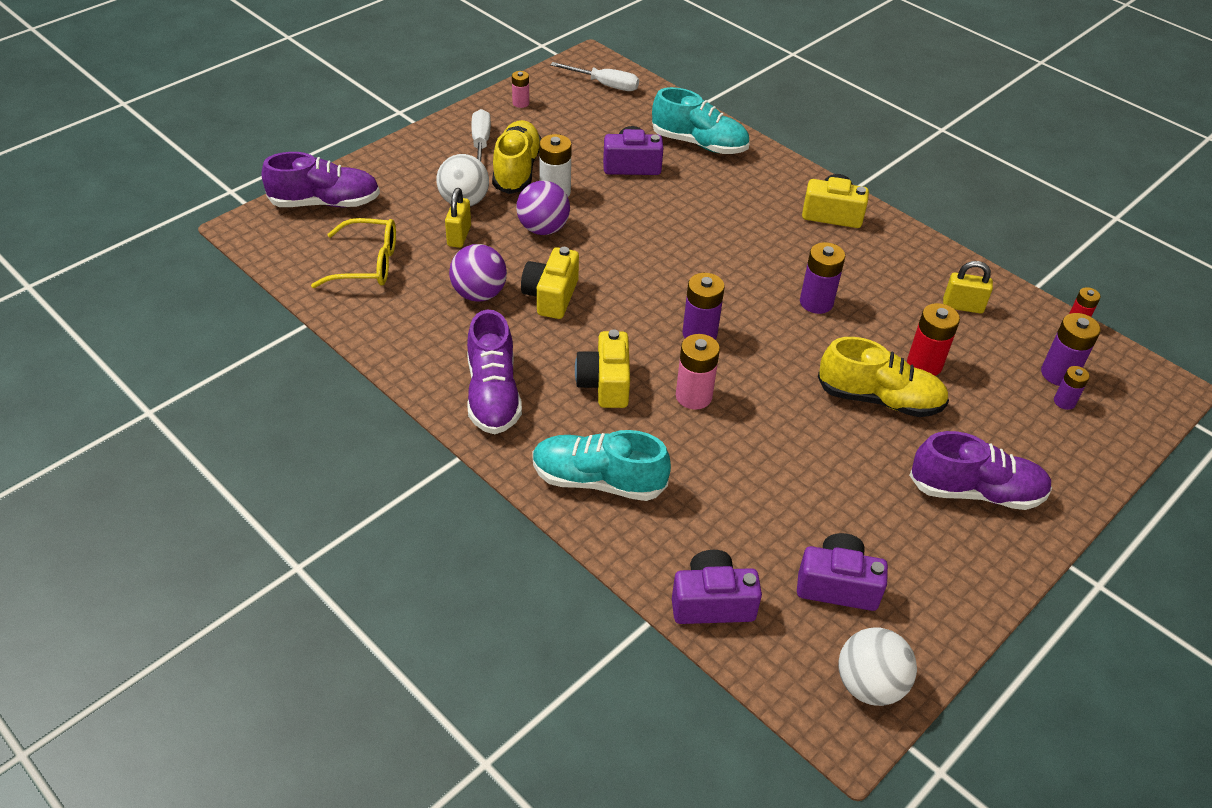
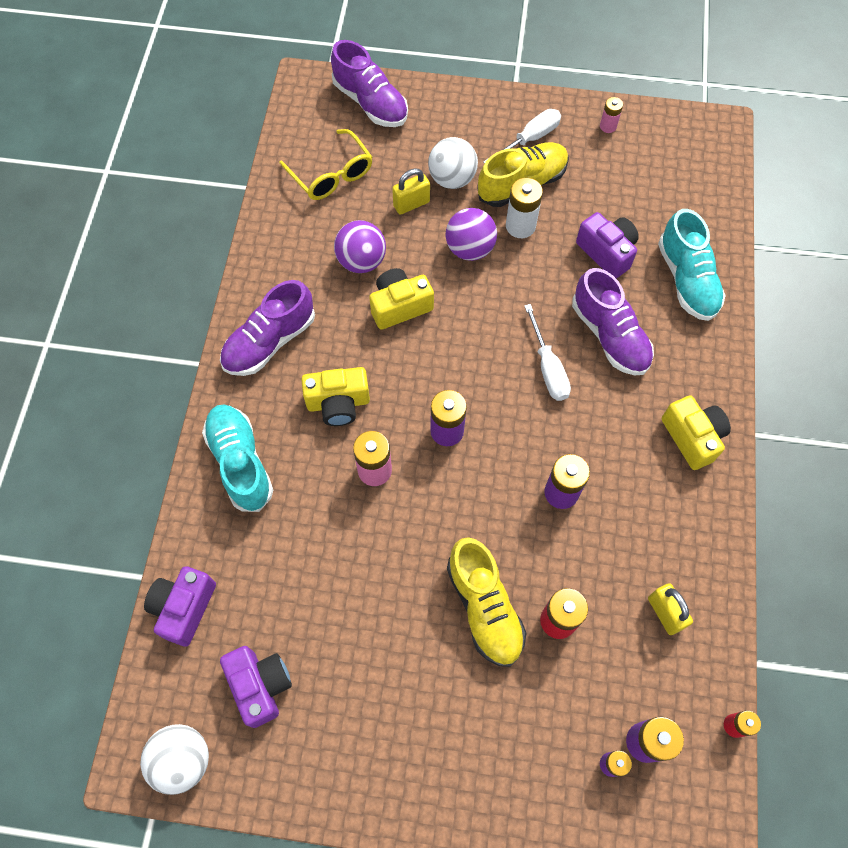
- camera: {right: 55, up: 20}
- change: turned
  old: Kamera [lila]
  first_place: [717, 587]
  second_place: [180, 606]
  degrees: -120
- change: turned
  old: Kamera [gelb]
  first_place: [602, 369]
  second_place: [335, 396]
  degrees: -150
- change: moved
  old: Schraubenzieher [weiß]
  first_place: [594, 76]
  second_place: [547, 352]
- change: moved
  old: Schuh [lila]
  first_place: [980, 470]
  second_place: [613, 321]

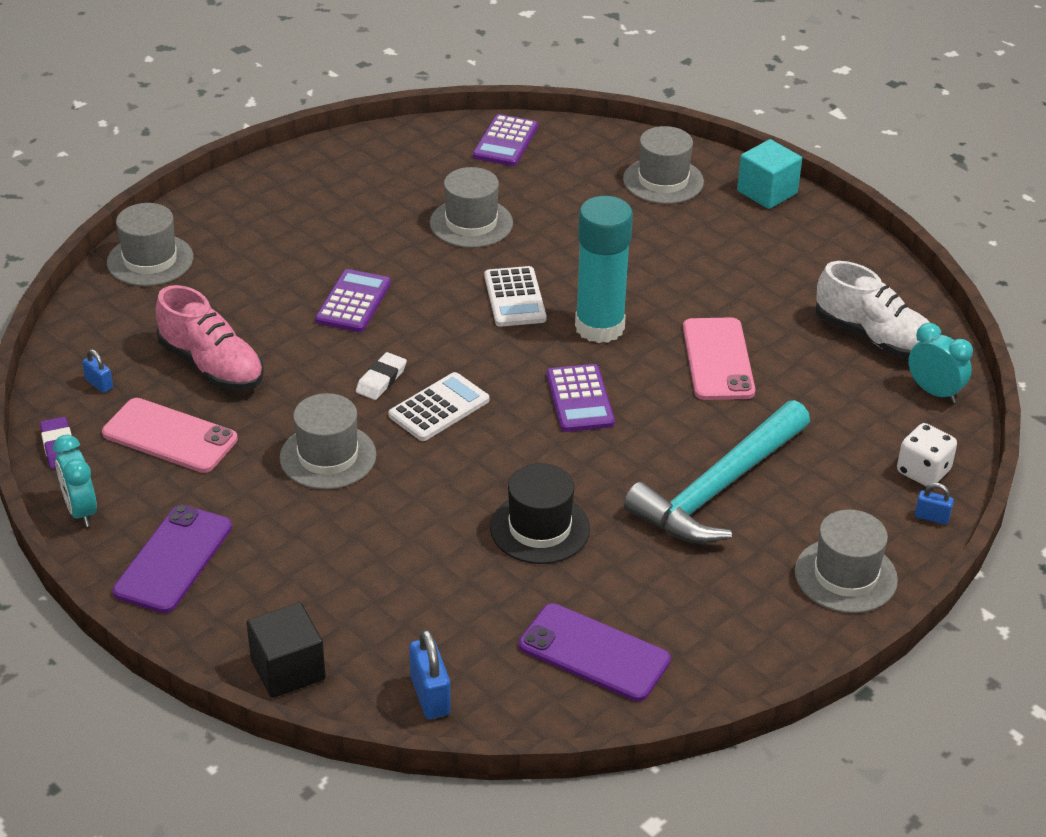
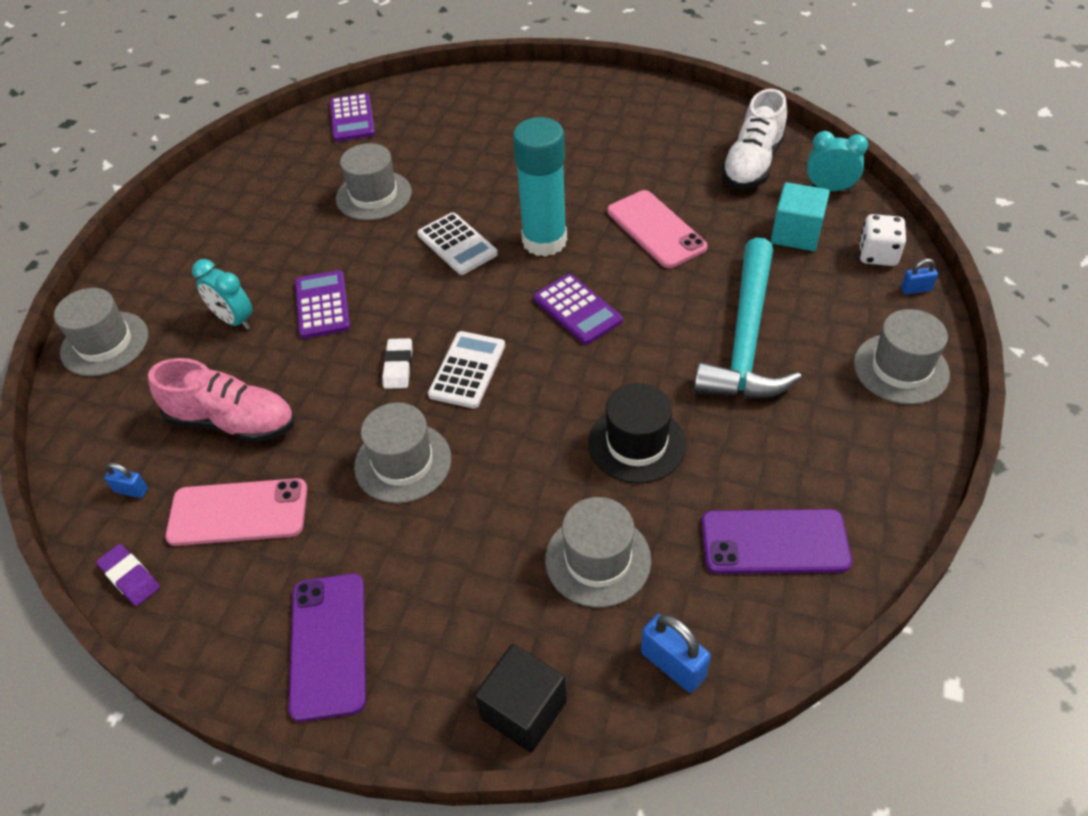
- camera: {right: -25, up: 10}
- change: moved
  old: Wecker [türkis]
  first_place: [75, 481]
  second_place: [222, 294]
- change: moved
  old: Hut [grau]
  first_place: [663, 165]
  second_place: [598, 552]
- change: turned
  old: Schuh [weiß]
  first_place: [872, 310]
  second_place: [754, 139]
  degrees: 105
- change: moved
  old: Kubus [türkis]
  first_place: [769, 174]
  second_place: [800, 216]

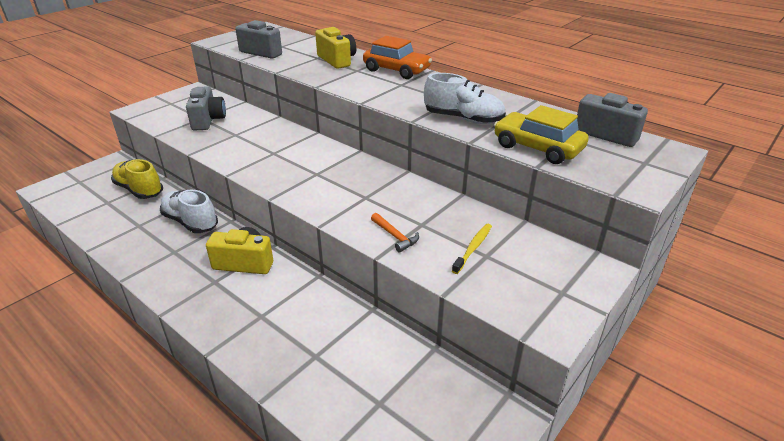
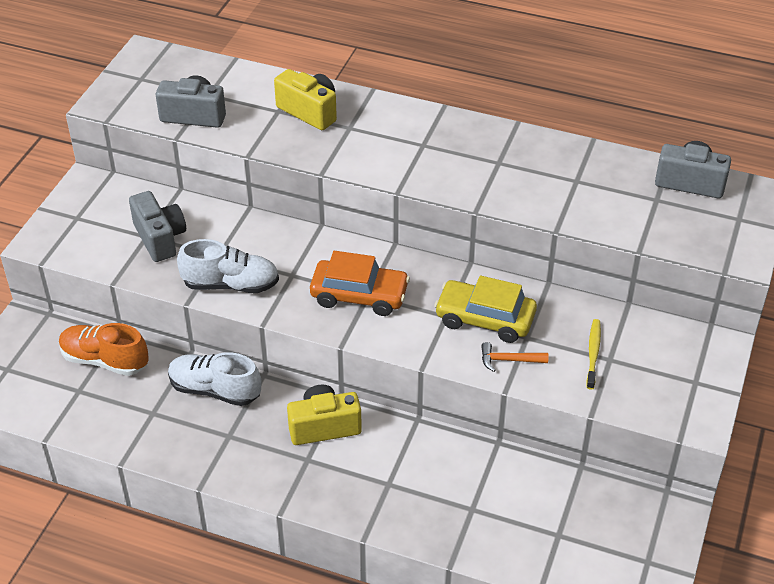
- camera: {right: -20, up: 10}
- change: recoloured
  old: Schuh [gelb]
  new: Schuh [orange]
  first_place: [137, 179]
  second_place: [104, 349]
- change: moved
  old: Schuh [weiß]
  first_place: [465, 98]
  second_place: [228, 266]
- change: moved
  old: Auto [orange]
  first_place: [397, 57]
  second_place: [360, 283]
- change: moved
  old: Auto [gelb]
  first_place: [541, 134]
  second_place: [485, 309]
- change: turned
  old: Hammer [orange]
  first_place: [395, 233]
  second_place: [515, 357]
  degrees: 150

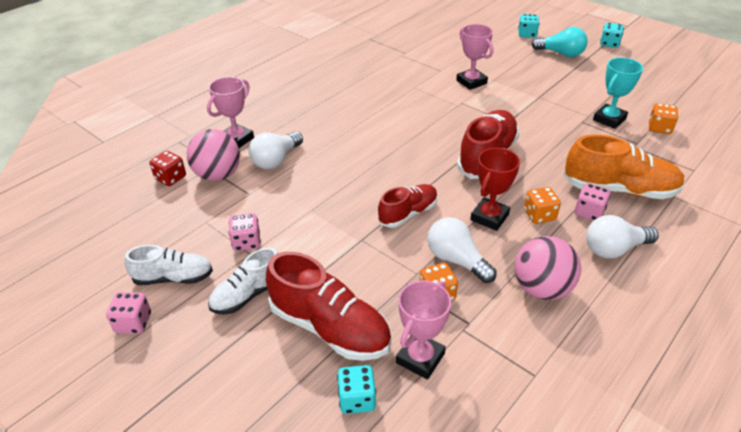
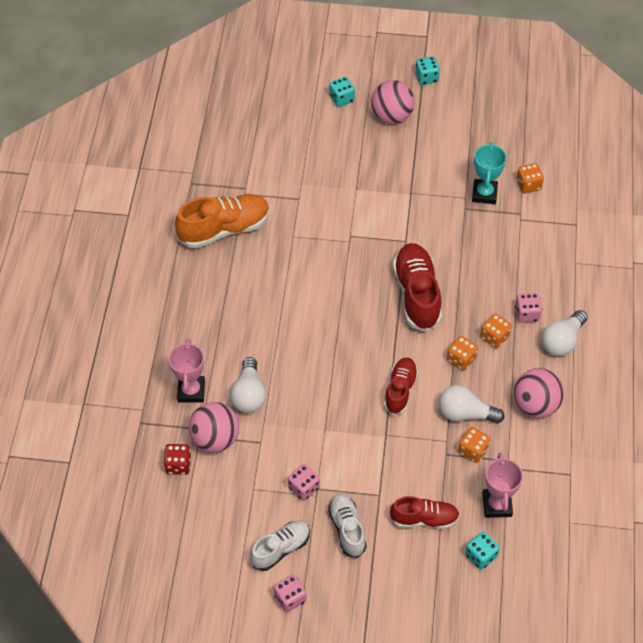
- camera: {right: -35, up: 15}
- change: moved
  old: Schuh [orange]
  first_place: [624, 166]
  second_place: [222, 221]
- change: turned
  old: Schuh [weiß]
  first_place: [243, 281]
  second_place: [347, 526]
  degrees: 150
- change: replaced
  old: Glühbirne [türkis]
  new: Ball [rosa]
  first_place: [559, 42]
  second_place: [393, 102]
- change: resized
  old: Schuh [rot]
  first_place: [328, 306]
  second_place: [425, 512]
  factor: 0.62
- change: replaced
  old: Pokal [rot]
  new: Spielwürfel [orange]
  first_place: [495, 189]
  second_place: [462, 353]
- change: removed
  old: Pokal [rosa]
  first_place: [474, 57]

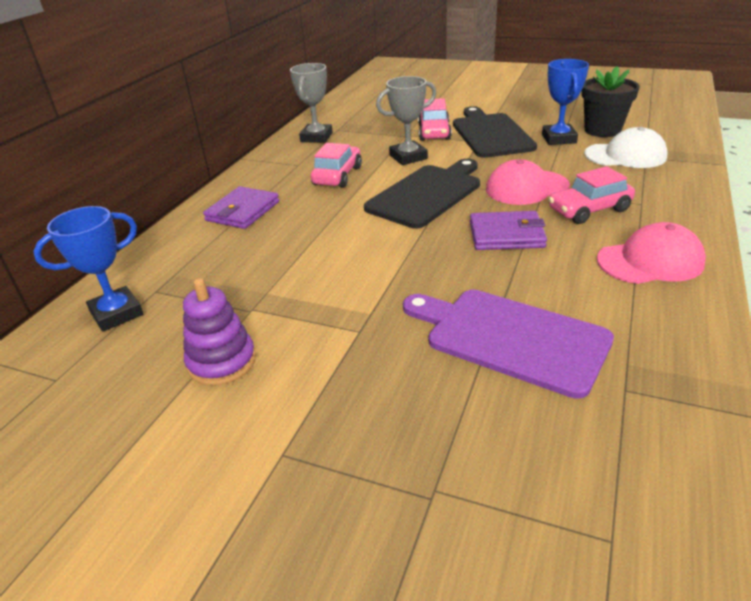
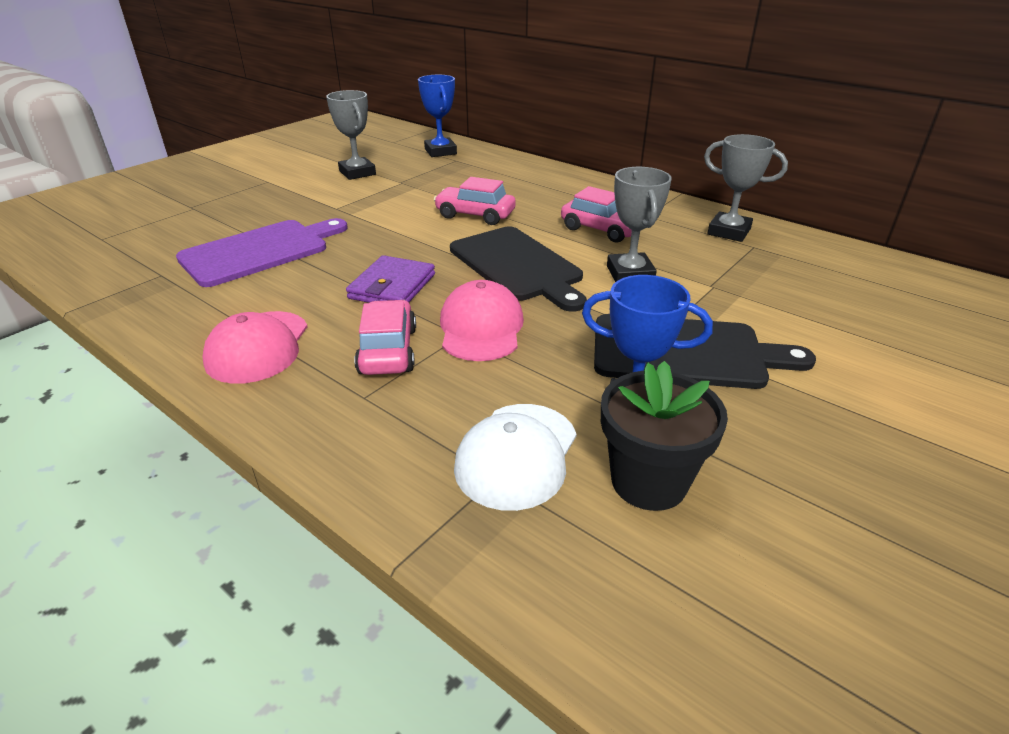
- camera: {right: 105, up: 0}
- change: replaced
  old: Stapelspielzeug [lila]
  new: Pokal [grau]
  first_place: [219, 332]
  second_place: [351, 135]
- change: moved
  old: Auto [rosa]
  first_place: [435, 119]
  second_place: [475, 201]
- change: removed
  old: Geldbörse [lila]
  first_place: [241, 207]

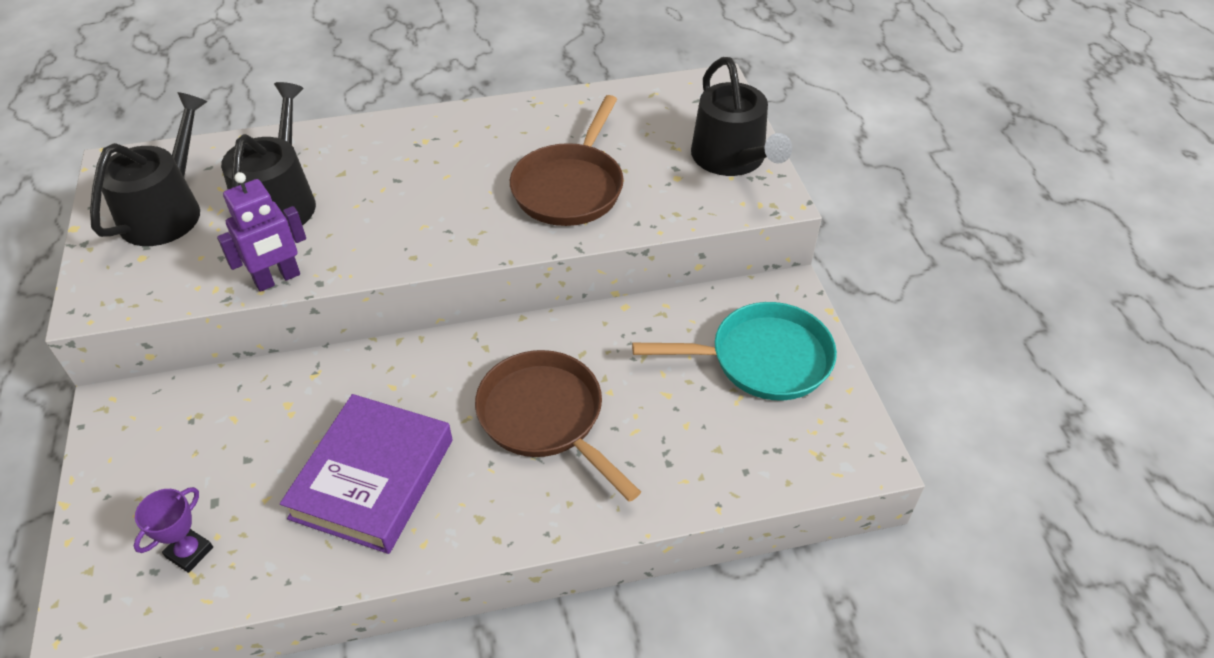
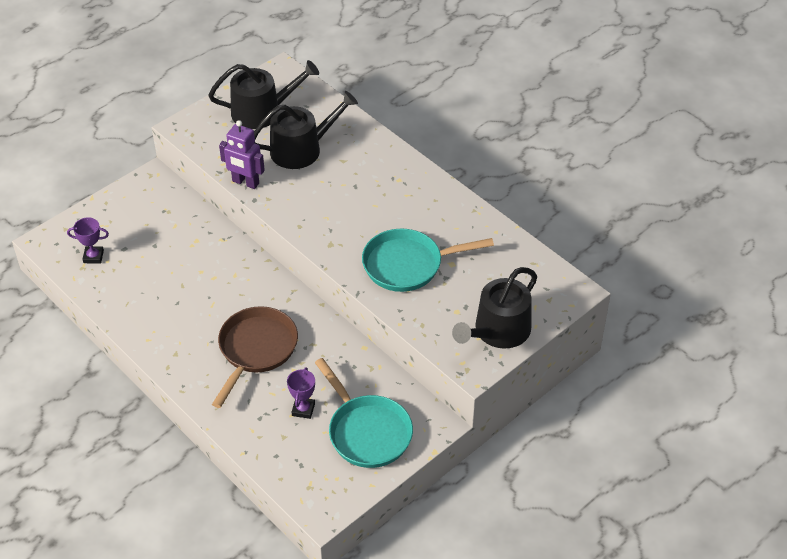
- camera: {right: 60, up: 0}
- change: added
  new: Pokal [lila]
  second_place: [301, 393]
- change: recoloured
  old: Pfanne [braun]
  new: Pfanne [türkis]
  first_place: [567, 160]
  second_place: [428, 260]
- change: removed
  old: Buch [lila]
  first_place: [366, 474]

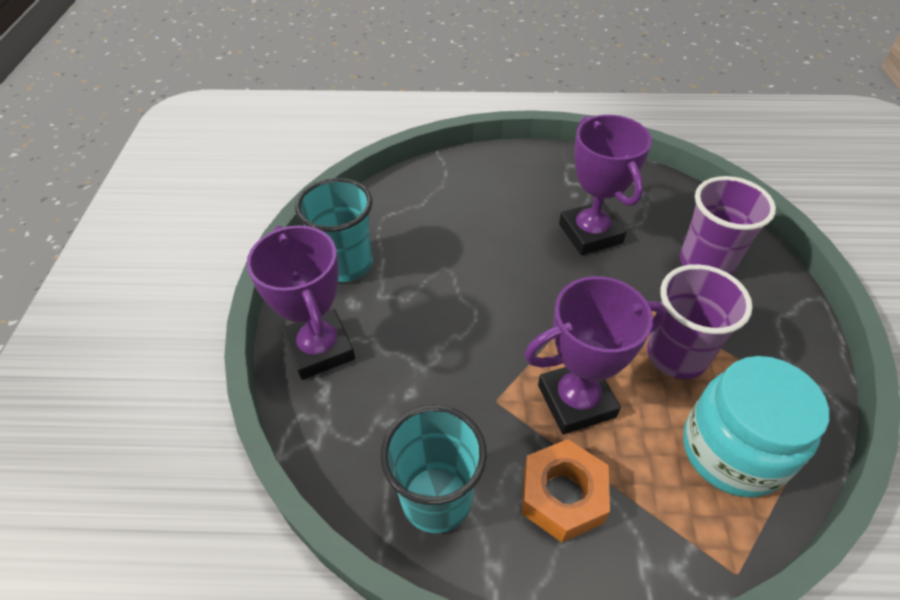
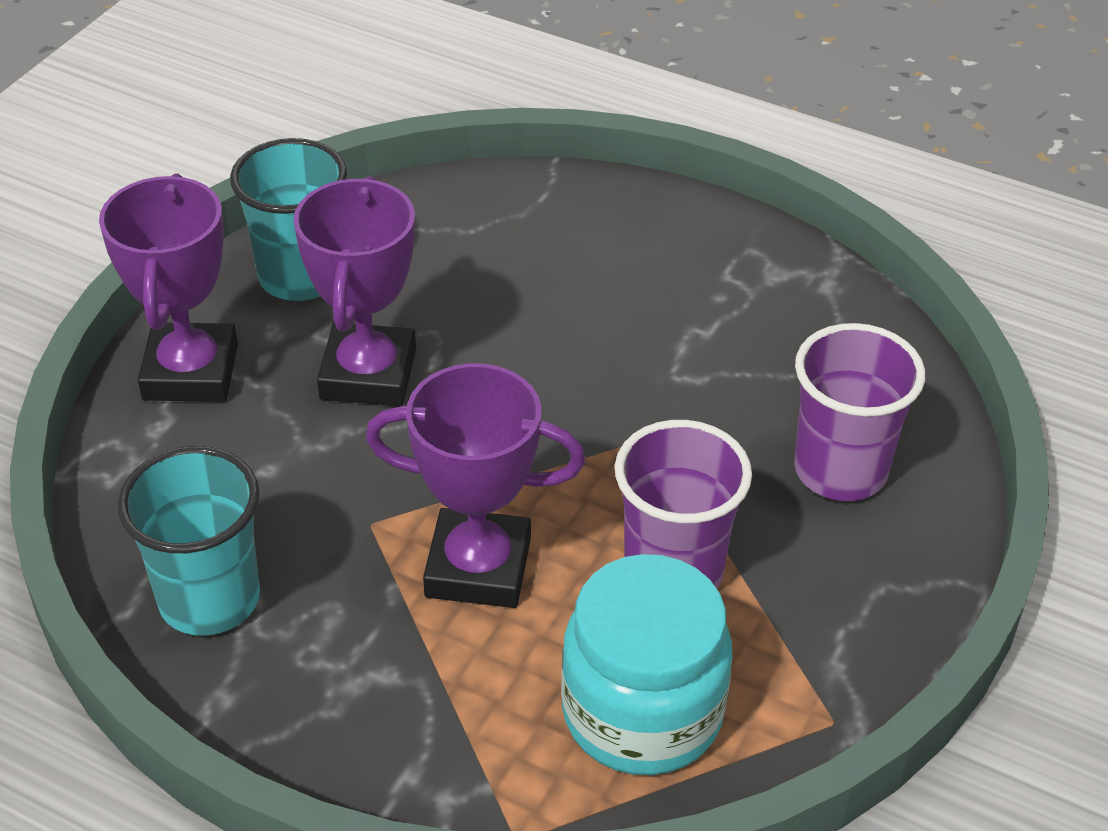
- camera: {right: 25, up: -5}
- change: moved
  old: Pokal [lila]
  first_place: [605, 185]
  second_place: [354, 291]
- change: removed
  old: Sechskantmutter [orange]
  first_place: [566, 490]

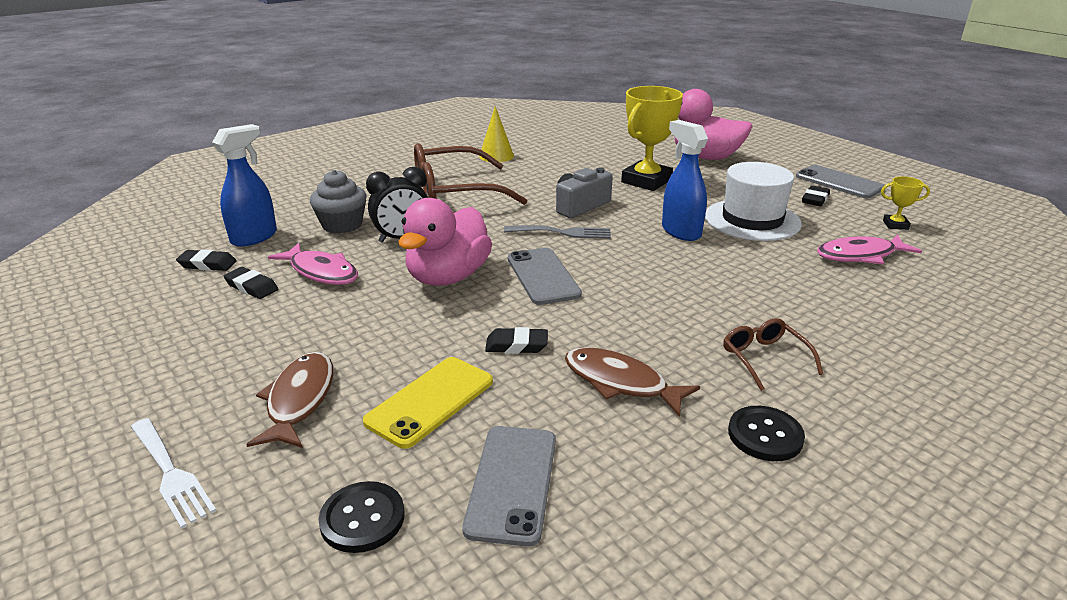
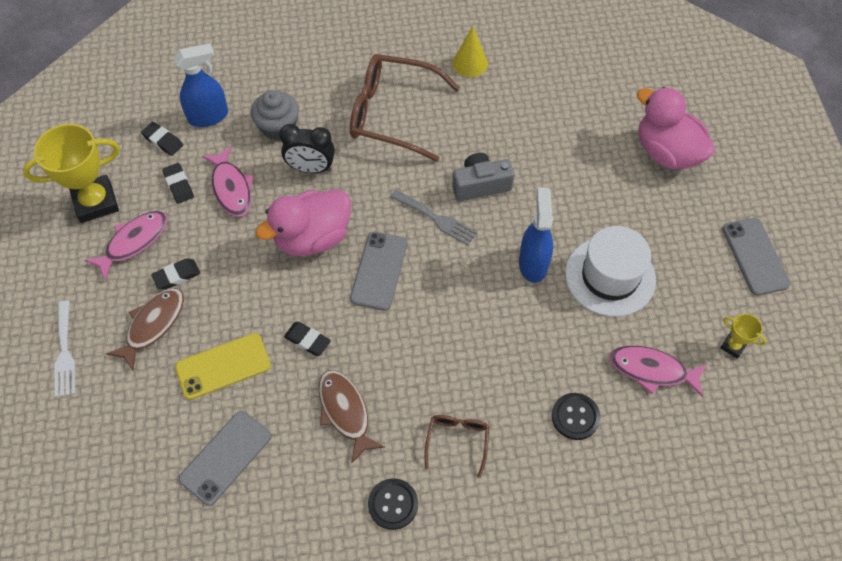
- camera: {right: 30, up: 30}
- change: moved
  old: Pokal [gelb]
  first_place: [652, 138]
  second_place: [71, 173]
- change: added
  new: Fisch [rosa]
  second_place: [125, 245]
- change: moved
  old: Radiergummi [schwarz]
  first_place: [816, 195]
  second_place: [175, 274]
- change: moved
  old: Knopf [schwarz]
  first_place: [361, 517]
  second_place: [576, 416]

